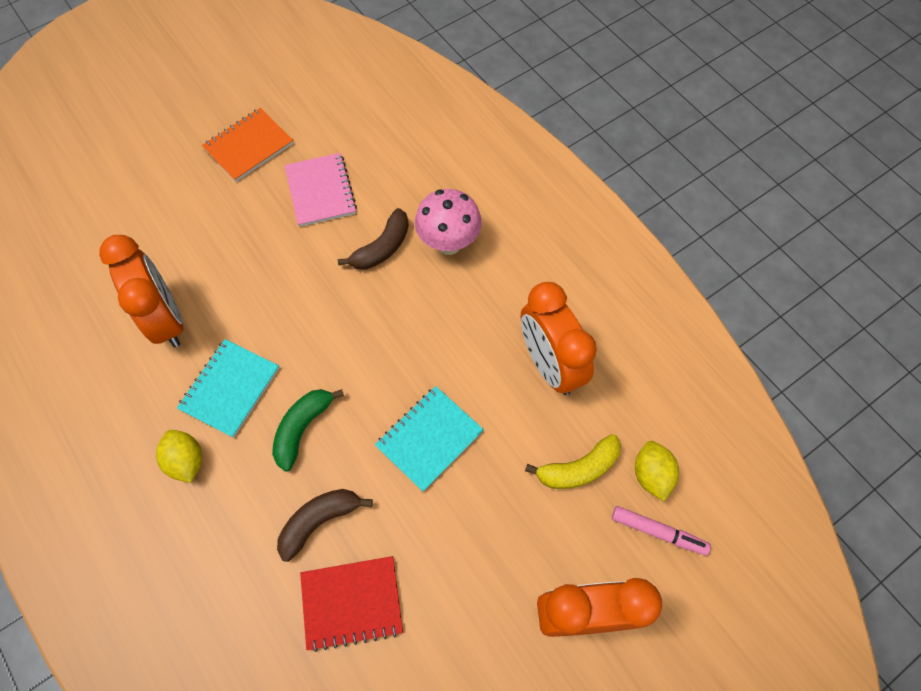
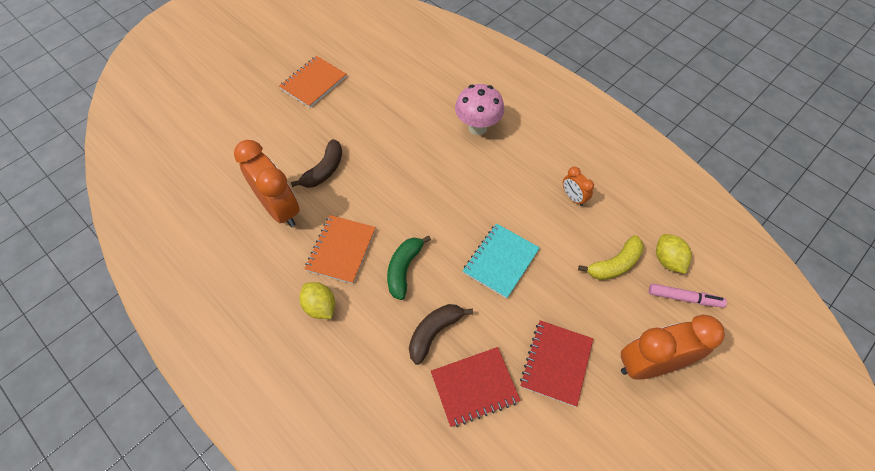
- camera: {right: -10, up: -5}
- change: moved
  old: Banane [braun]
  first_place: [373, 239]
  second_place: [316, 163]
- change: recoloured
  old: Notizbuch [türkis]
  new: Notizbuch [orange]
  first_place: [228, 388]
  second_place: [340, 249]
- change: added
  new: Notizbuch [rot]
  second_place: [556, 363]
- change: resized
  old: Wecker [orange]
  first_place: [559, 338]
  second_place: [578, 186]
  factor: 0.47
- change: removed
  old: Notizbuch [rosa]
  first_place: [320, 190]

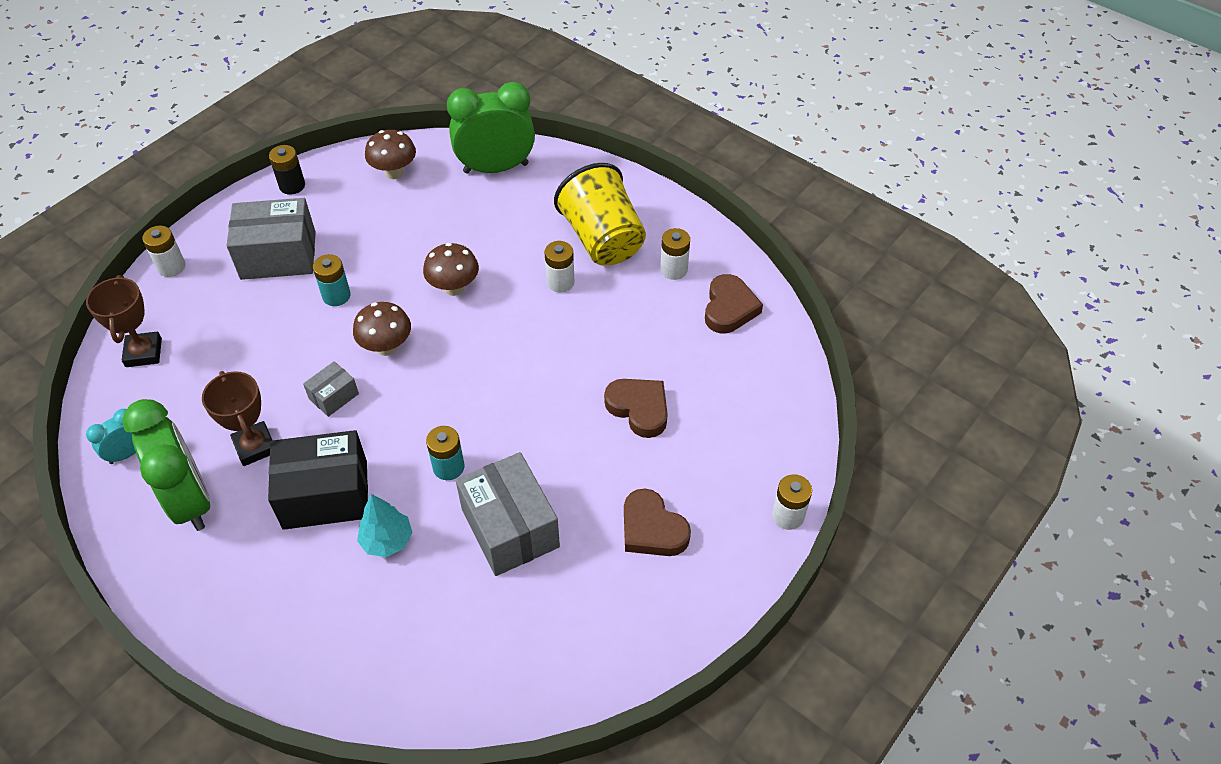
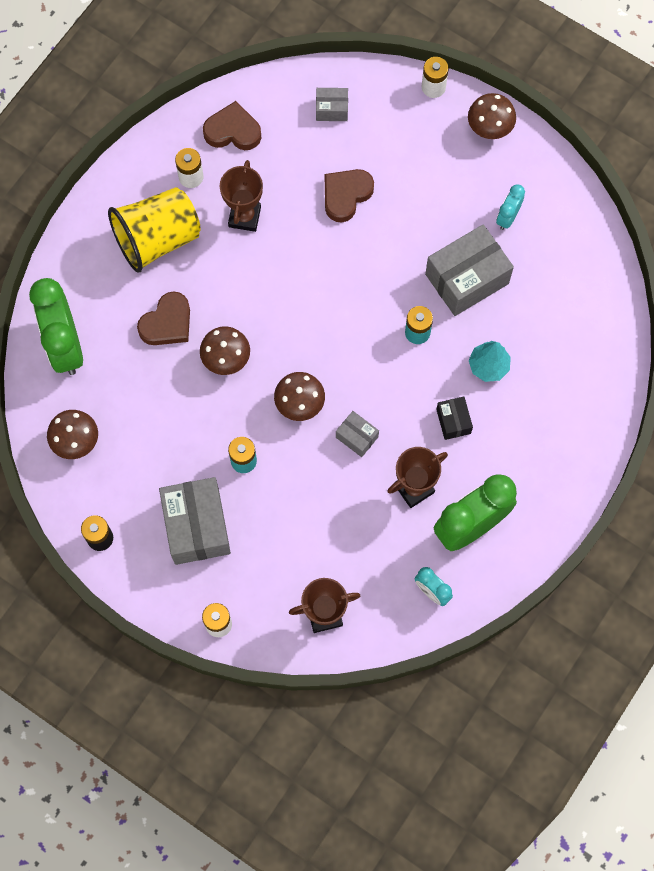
- camera: {right: -95, up: 20}
- change: moved
  old: Herz [braun]
  first_place: [657, 522]
  second_place: [163, 318]
- change: added
  new: Pokal [braun]
  second_place: [241, 196]
- change: added
  new: Schachtel [grau]
  second_place: [332, 104]
- change: resized
  old: Schachtel [schwarz]
  first_place: [318, 480]
  second_place: [454, 418]
  factor: 0.49
- change: added
  new: Pilz [braun]
  second_place: [492, 116]
- change: added
  new: Wecker [türkis]
  second_place: [510, 207]
- change: removed
  old: Batterie [weiß]
  first_place: [559, 266]

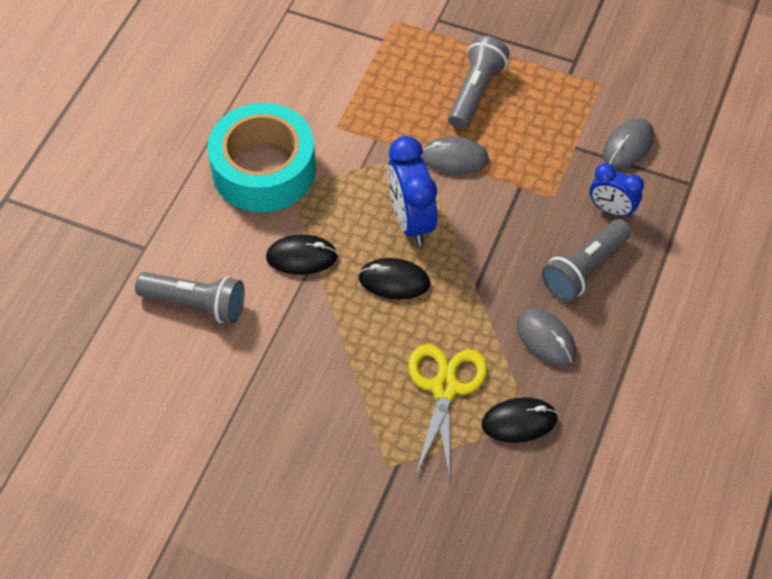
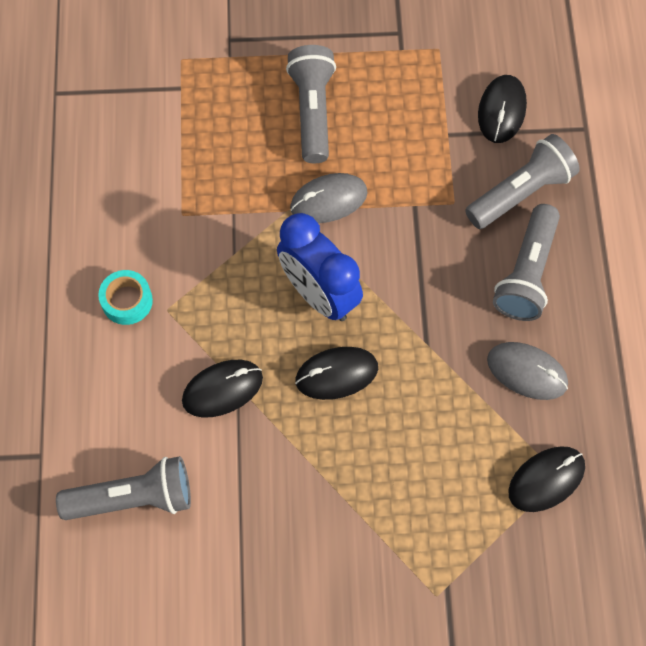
- camera: {right: -25, up: 10}
- change: resized
  old: Klebeband [türkis]
  first_place: [262, 157]
  second_place: [125, 297]
  factor: 0.4
- change: replaced
  old: Wecker [blau]
  new: Taschenlampe [grau]
  first_place: [617, 190]
  second_place: [522, 181]
- change: recoloured
  old: Computermaus [grau]
  new: Computermaus [schwarz]
  first_place: [628, 143]
  second_place: [502, 109]
- change: removed
  old: Schere [gelb]
  first_place: [447, 411]

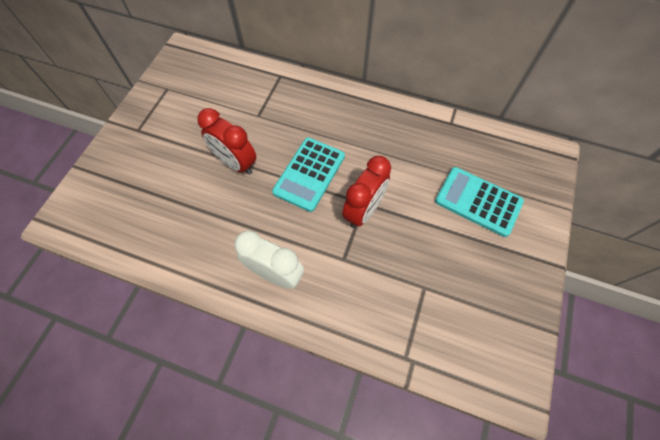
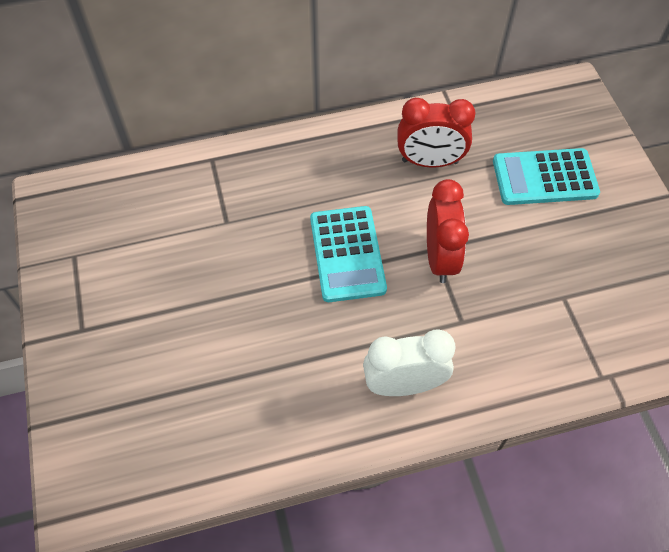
- camera: {right: -35, up: -5}
- change: moved
  old: Wecker [rot]
  first_place: [226, 141]
  second_place: [437, 133]

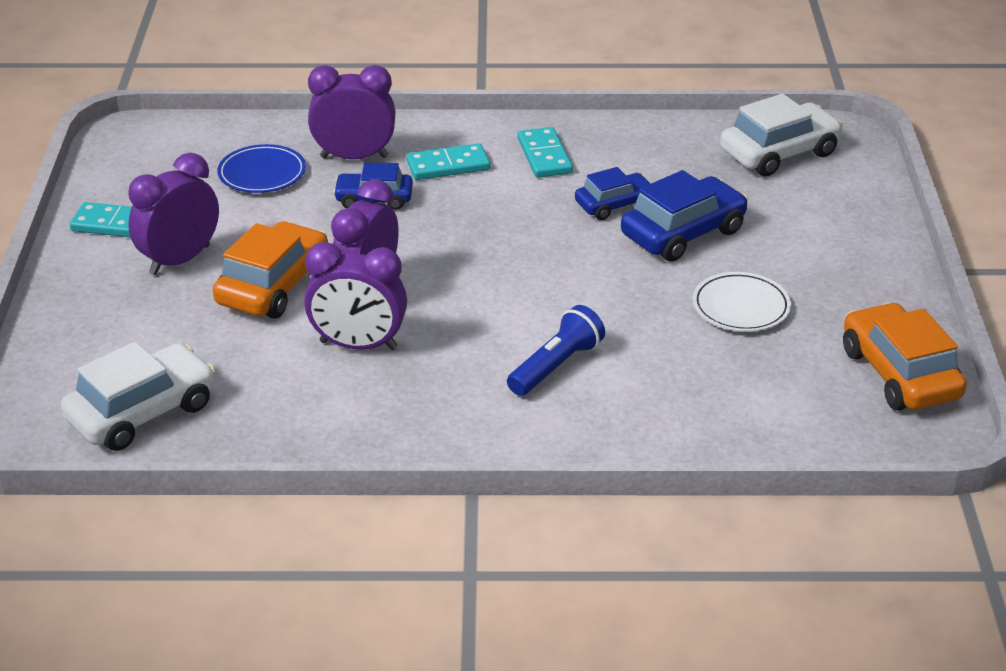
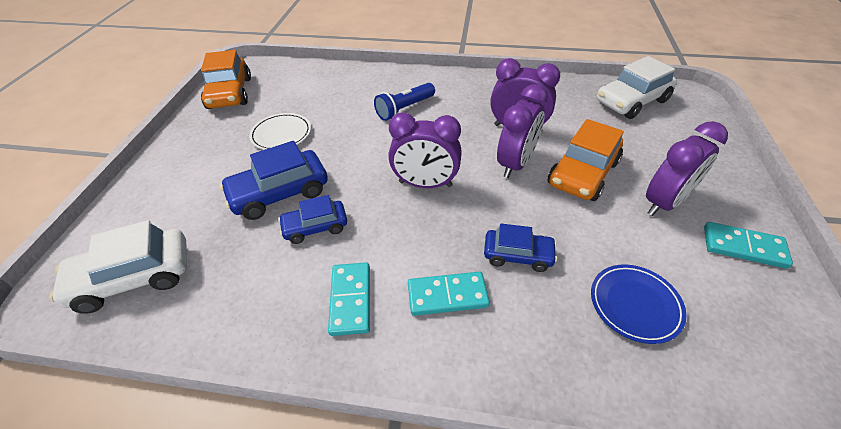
- camera: {right: -170, up: 10}
- change: moved
  old: Wecker [lila]
  first_place: [352, 112]
  second_place: [425, 150]

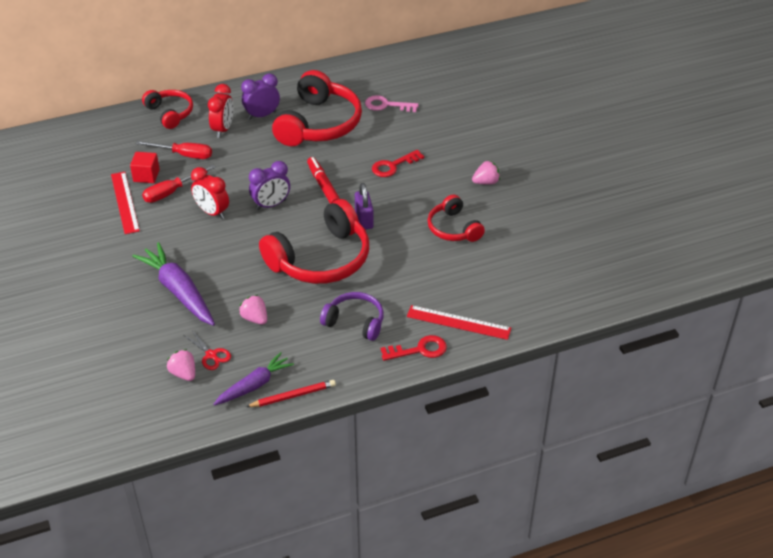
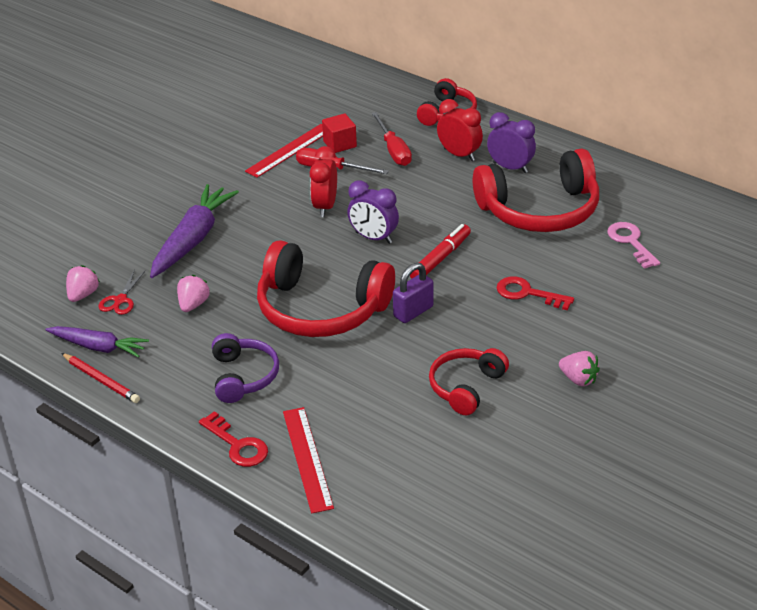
- camera: {right: 60, up: -5}
- change: turned
  old: Wecker [rot]
  first_place: [220, 111]
  second_place: [460, 130]
  degrees: -120

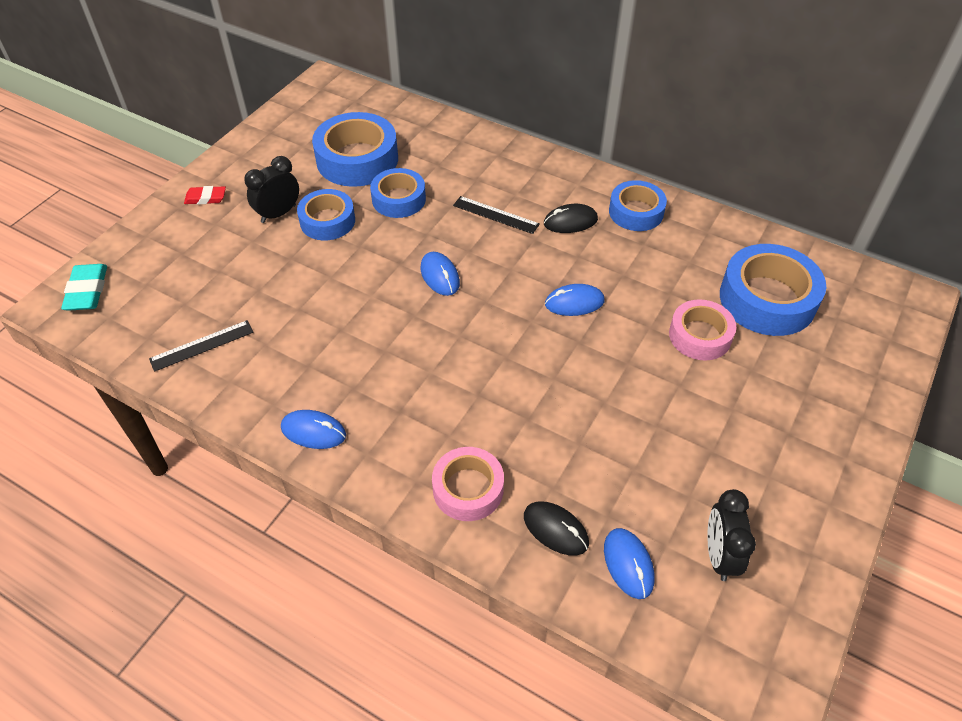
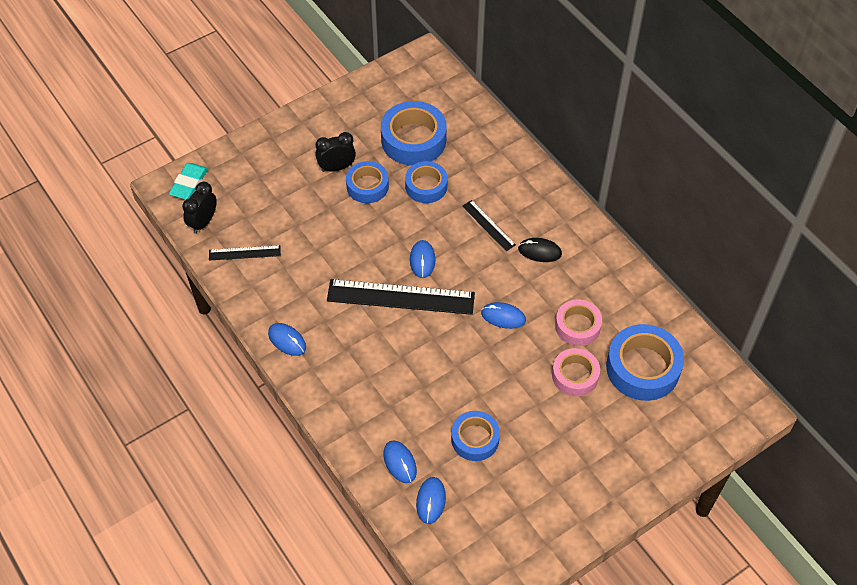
- camera: {right: 25, up: 5}
- change: moved
  old: Wecker [schwarz]
  first_place: [731, 535]
  second_place: [199, 208]
- change: added
  new: Lineal [schwarz]
  second_place: [401, 297]
- change: recoloured
  old: Computermaus [schwarz]
  new: Computermaus [blau]
  first_place: [556, 529]
  second_place: [400, 462]
- change: moved
  old: Klebeband [blau]
  first_place: [638, 205]
  second_place: [475, 436]
- change: moved
  old: Klebeband [rosa]
  first_place: [468, 484]
  second_place: [578, 322]
- change: removed
  old: Radiergummi [rot]
  first_place: [205, 195]

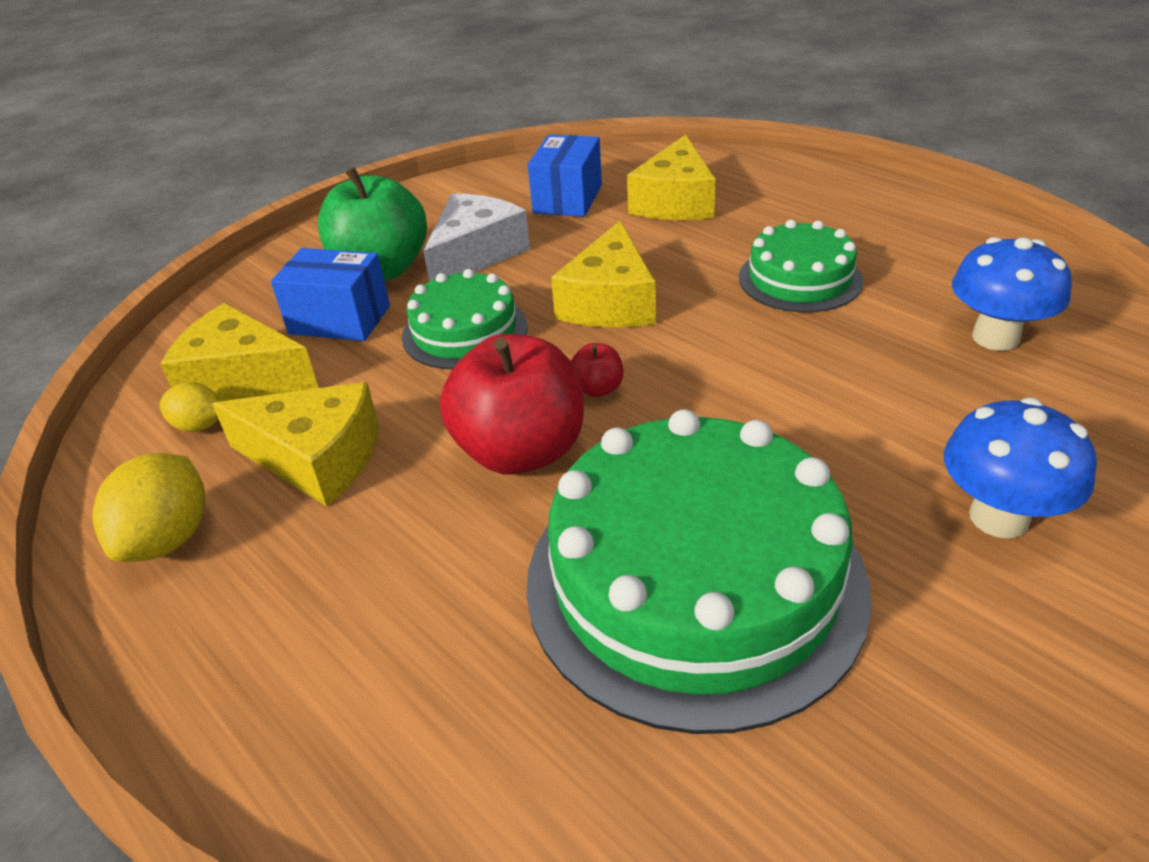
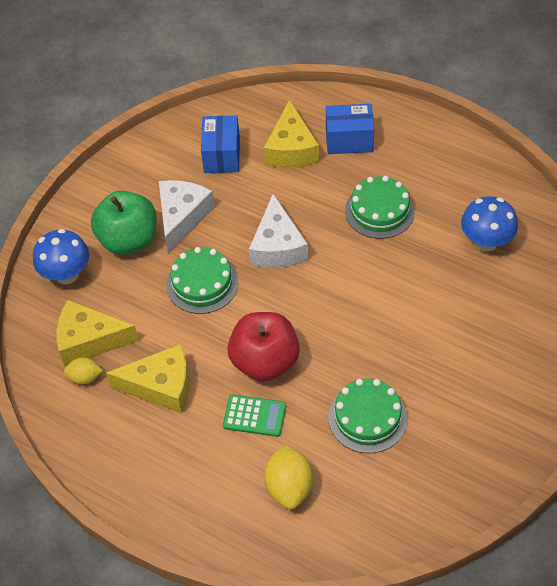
- camera: {right: -15, up: 15}
- change: moved
  old: Pilz [blau]
  first_place: [1020, 468]
  second_place: [61, 256]
- change: added
  new: Taschenrechner [grün]
  second_place: [254, 415]
- change: recoloured
  old: Käse [gelb]
  new: Käse [weiß]
  first_place: [603, 274]
  second_place: [278, 231]
- change: moved
  old: Zitrone [gelb]
  first_place: [148, 507]
  second_place: [288, 476]
- change: moved
  old: Schachtel [blau]
  first_place: [330, 294]
  second_place: [350, 129]
- change: resized
  old: Kuchen [grün]
  first_place: [698, 571]
  second_place: [367, 416]
  factor: 0.53
- change: removed
  old: Apfel [rot]
  first_place: [597, 370]

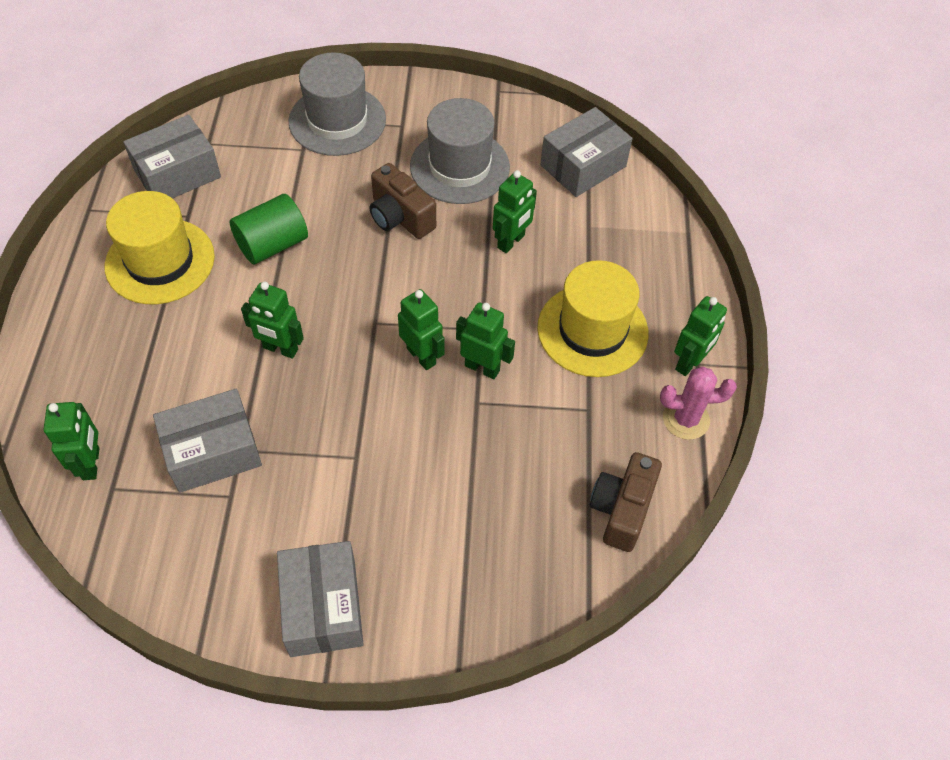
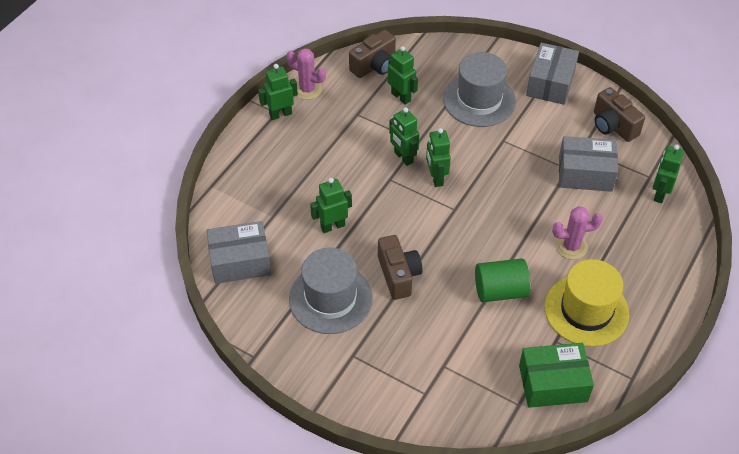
- camera: {right: -150, up: -5}
- change: moved
  old: Roboter [grün]
  first_place: [272, 320]
  second_place: [403, 75]
- change: moved
  old: Hut [grau]
  first_place: [337, 104]
  second_place: [479, 89]
- change: recoloured
  old: Schachtel [grau]
  new: Schachtel [grün]
  first_place: [172, 157]
  second_place: [556, 375]
- change: added
  new: Kaktus [rosa]
  second_place: [577, 232]
- change: added
  new: Kamera [braun]
  second_place: [619, 114]
- change: removed
  old: Hut [gelb]
  first_place: [593, 318]

